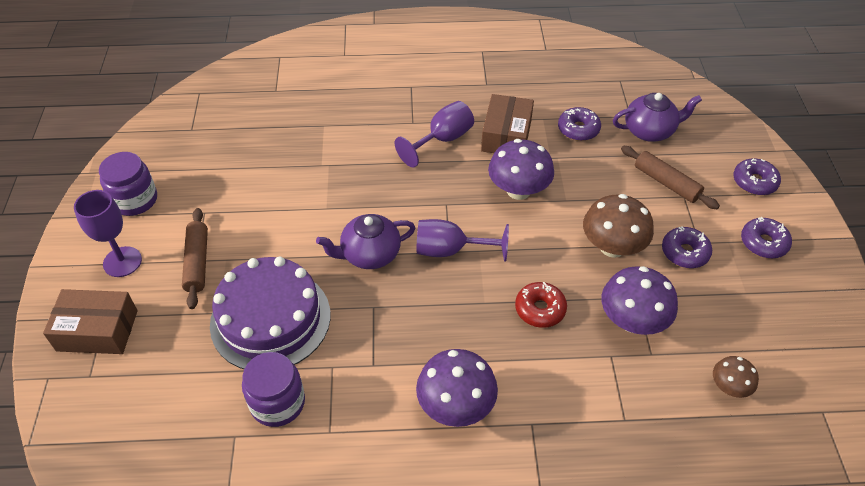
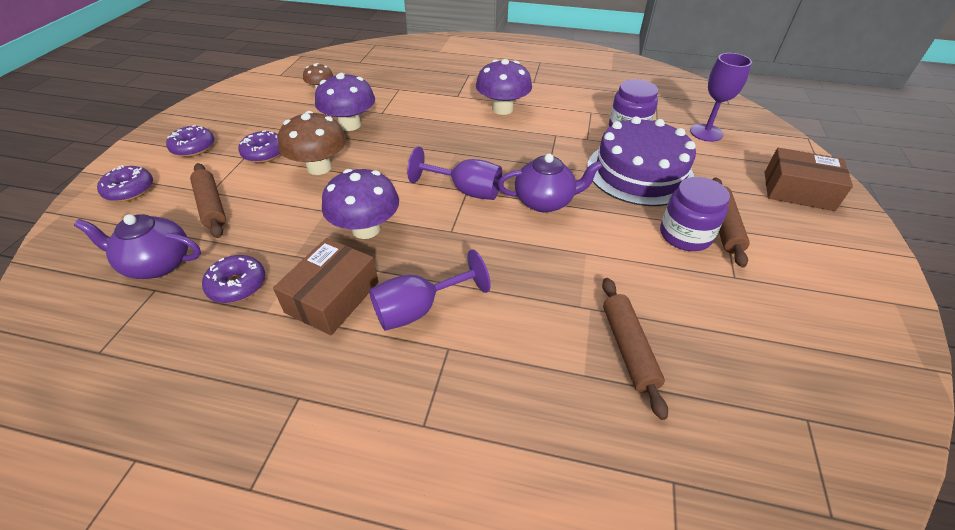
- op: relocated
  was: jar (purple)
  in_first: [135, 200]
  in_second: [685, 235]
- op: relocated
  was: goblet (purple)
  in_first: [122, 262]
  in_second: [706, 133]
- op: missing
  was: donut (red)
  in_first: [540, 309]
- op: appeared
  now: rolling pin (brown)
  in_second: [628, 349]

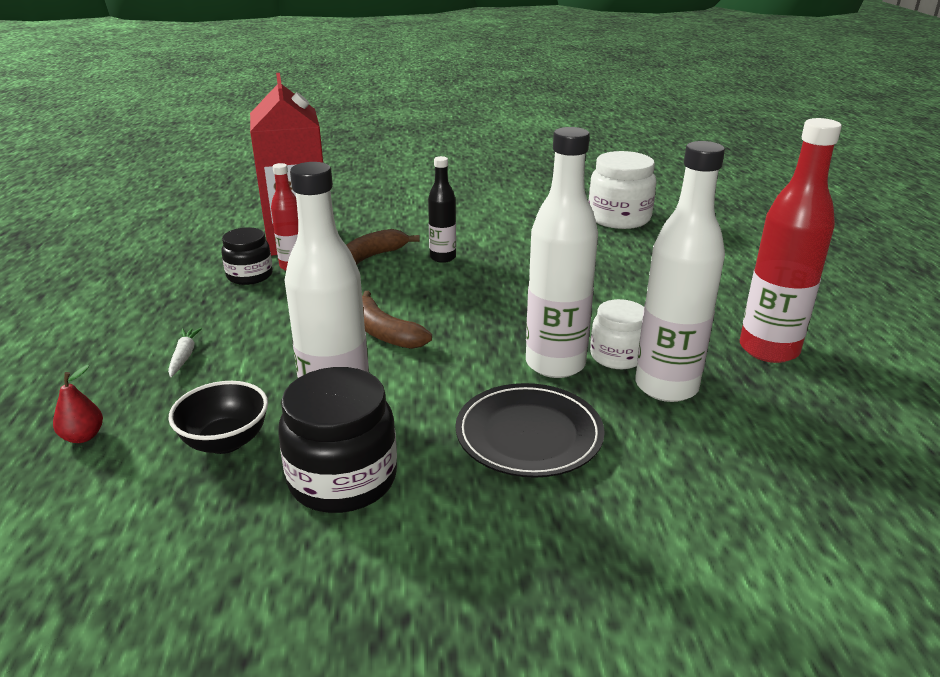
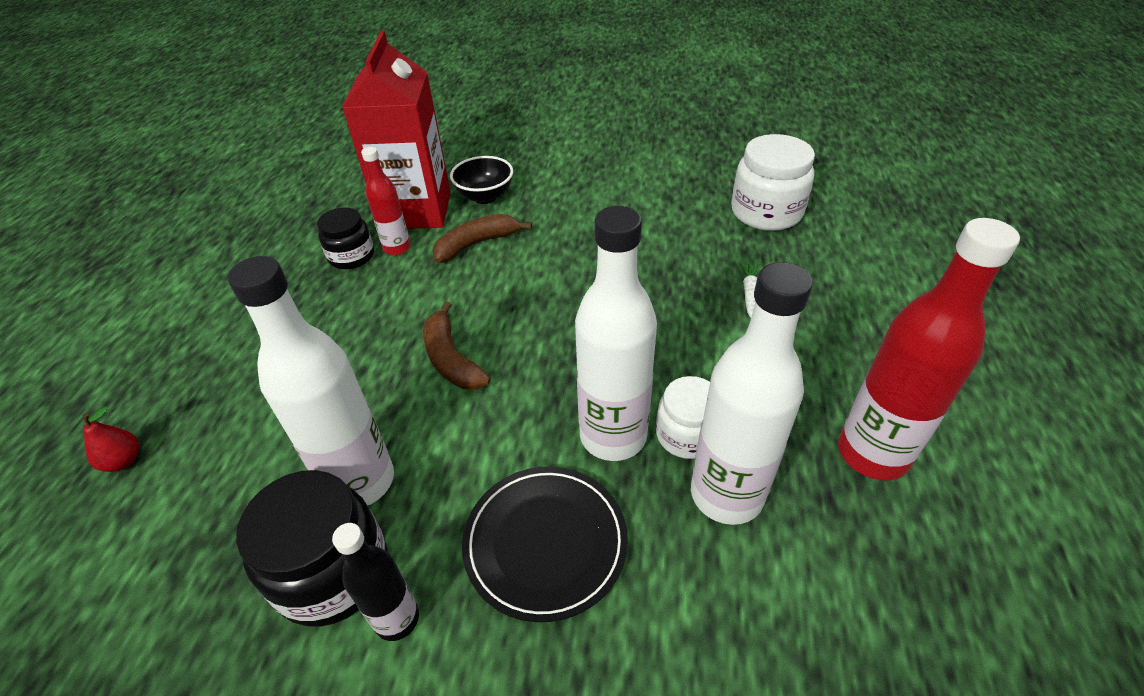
- op: relocated
  was: bottle (black)
  in_first: [443, 257]
  in_second: [397, 619]
- op: relocated
  was: carrot (white)
  in_first: [184, 356]
  in_second: [749, 294]
- op: relocated
  was: bowl (black)
  in_first: [225, 441]
  in_second: [485, 196]

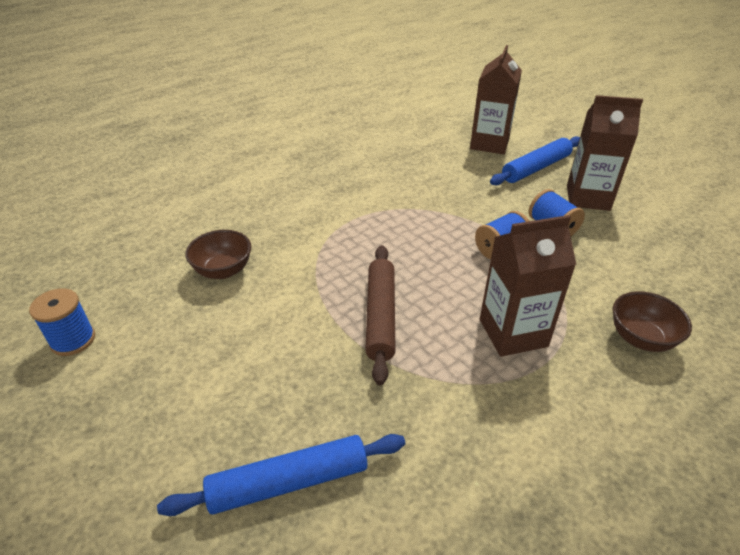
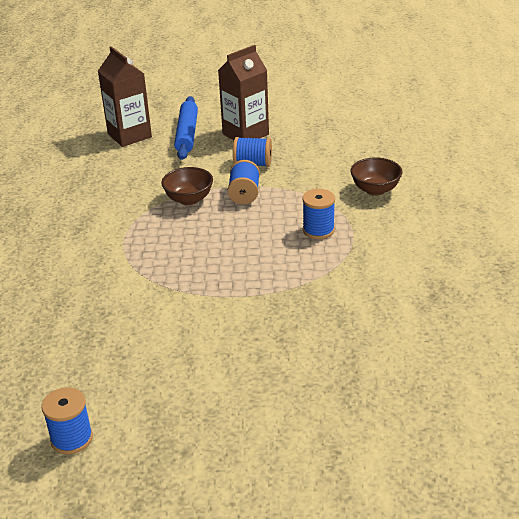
- op: exchanged
  was: carton (brown)
  now: spool (blue)
  in_first: [513, 333]
  in_second: [318, 230]
- op: relocated
  was: bowl (brown)
  in_first: [223, 270]
  in_second: [189, 199]
- op: missing
  was: rolling pin (brown)
  in_first: [380, 316]
- op: missing
  was: rolling pin (blue)
  in_first: [289, 482]

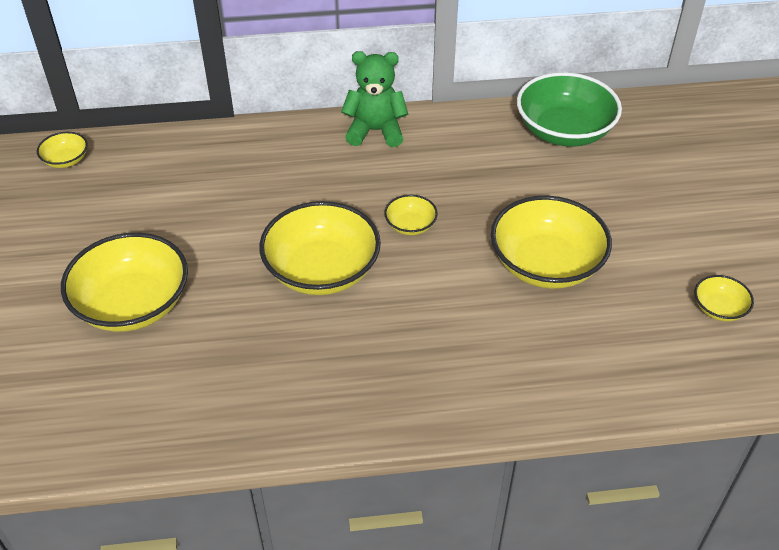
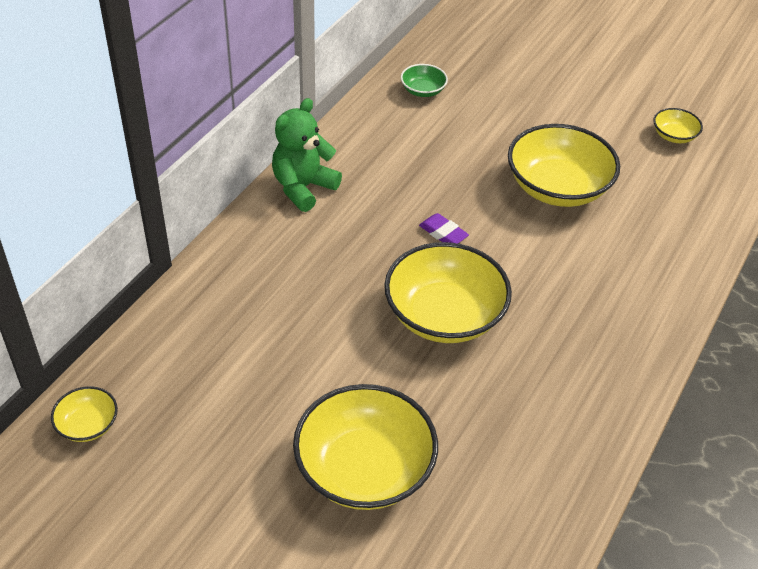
- op: size
  was: bowl (green)
  in_first: [564, 131]
  in_second: [423, 90]
  ratio: 0.47
- op: exchanged
  was: bowl (yellow)
  now: eraser (purple)
  in_first: [410, 225]
  in_second: [443, 233]

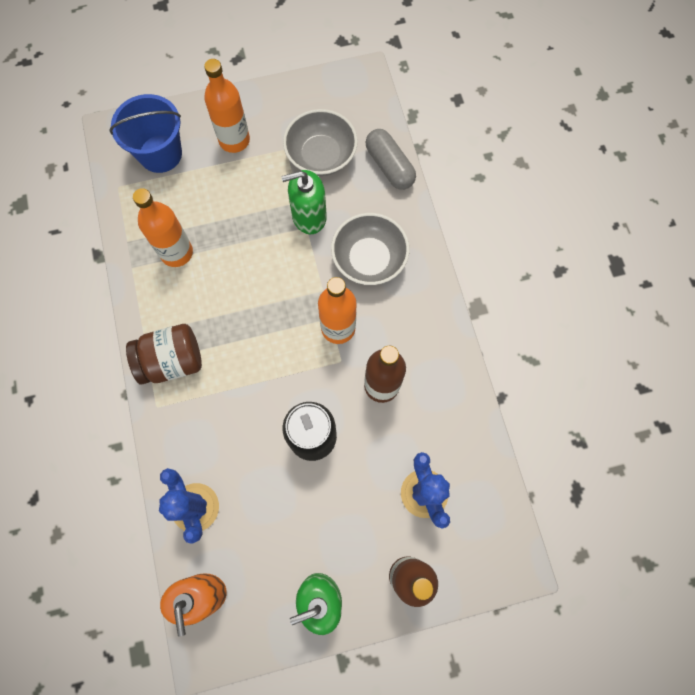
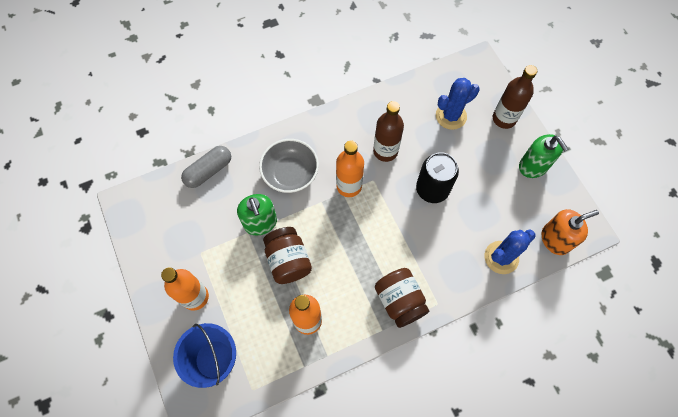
- op: missing
  was: bowl (grey)
  in_first: [321, 156]
- op: appeared
  now: jar (brown)
  in_second: [288, 261]

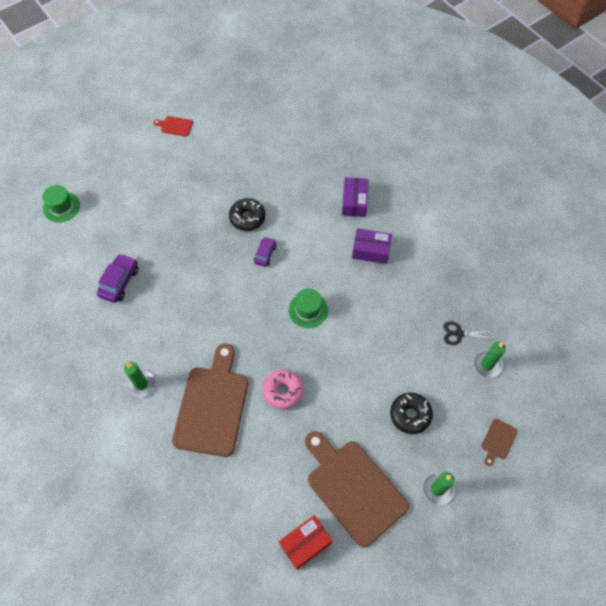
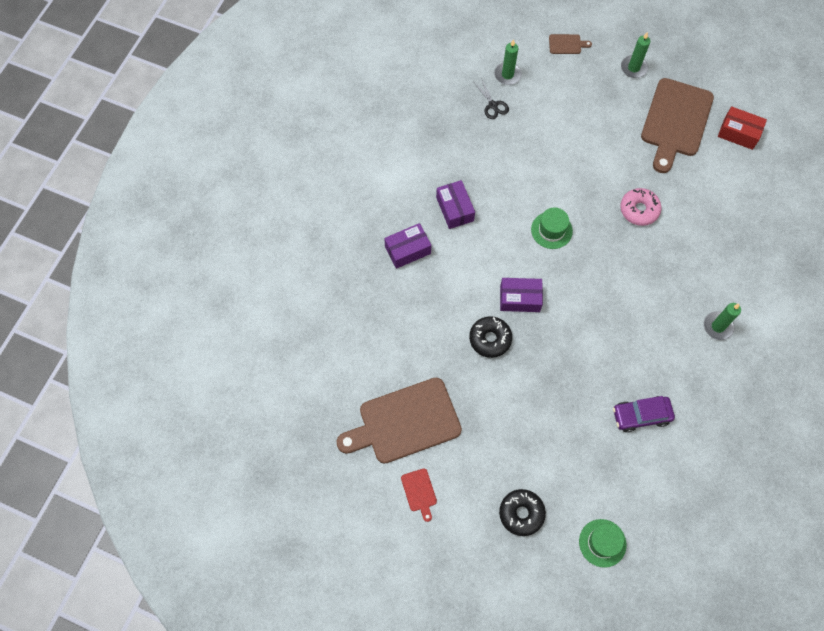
- op: exchanged
  was: car (purple)
  now: box (purple)
  in_first: [265, 254]
  in_second: [520, 299]
- op: relocated
  was: cutting board (brown)
  in_first: [212, 406]
  in_second: [404, 422]
- op: relocated
  was: donut (black)
  in_first: [410, 415]
  in_second: [521, 513]

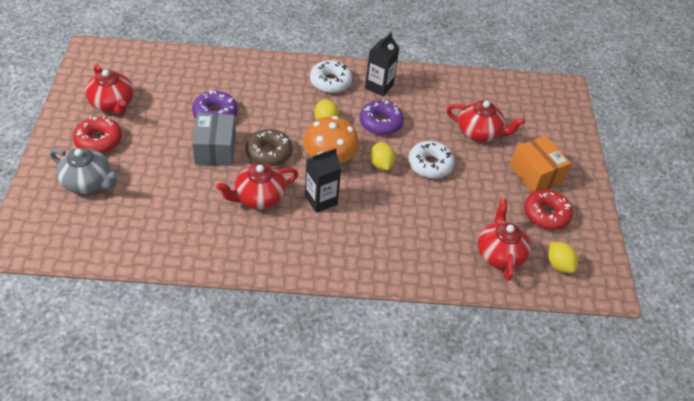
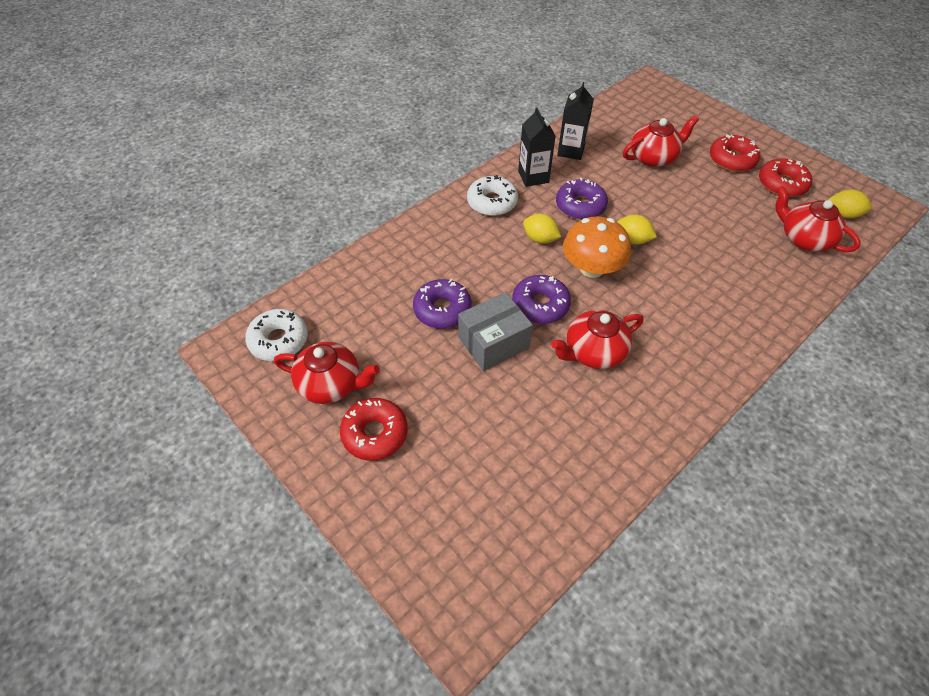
- op: spun
  was: box (grey)
  in_first: [215, 149]
  in_second: [493, 342]
  clockwise: -75
- op: colour
  was: donut (brown)
  now: donut (purple)
  in_first: [269, 153]
  in_second: [540, 305]
- op: exchanged
  was: box (orange)
  now: donut (red)
  in_first: [536, 174]
  in_second: [732, 160]
- op: relocated
  was: donut (white)
  in_first: [430, 165]
  in_second: [279, 340]
- op: missing
  was: teapot (grey)
  in_first: [88, 182]
- op: relocated
  was: carton (black)
  in_first: [321, 200]
  in_second: [571, 150]
- op: spun
  was: teapot (red)
  in_first: [259, 197]
  in_second: [593, 352]
  clockwise: 45

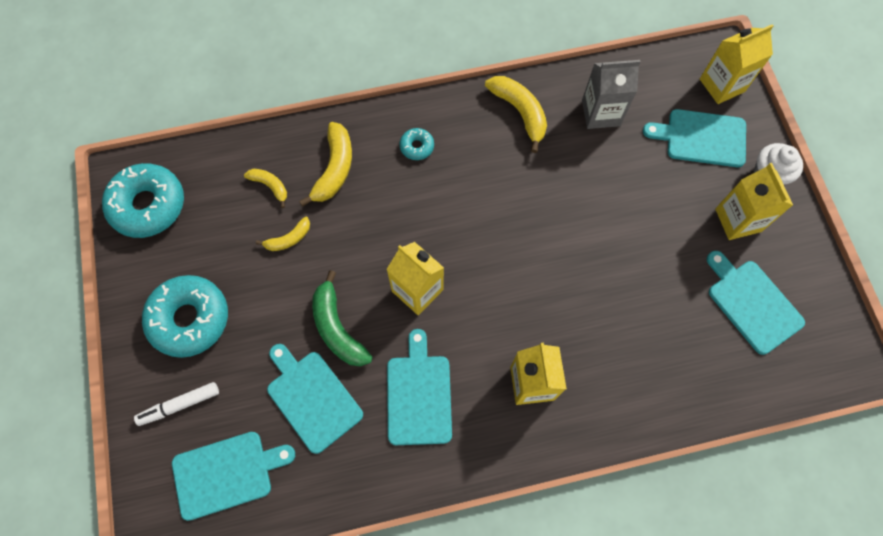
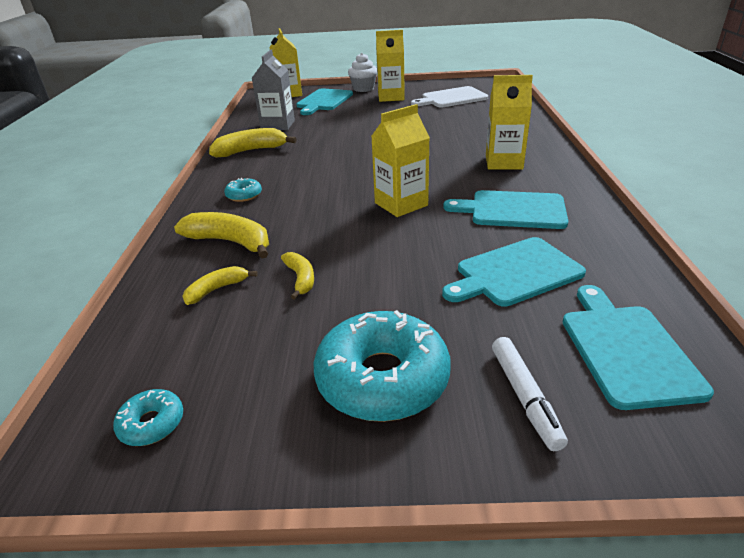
- op: size
  was: donut (turquoise)
  in_first: [148, 205]
  in_second: [152, 424]
  ratio: 0.46
- op: colour
  was: cutting board (turquoise)
  now: cutting board (white)
  in_first: [752, 303]
  in_second: [451, 98]
- op: missing
  was: banana (green)
  in_first: [337, 328]

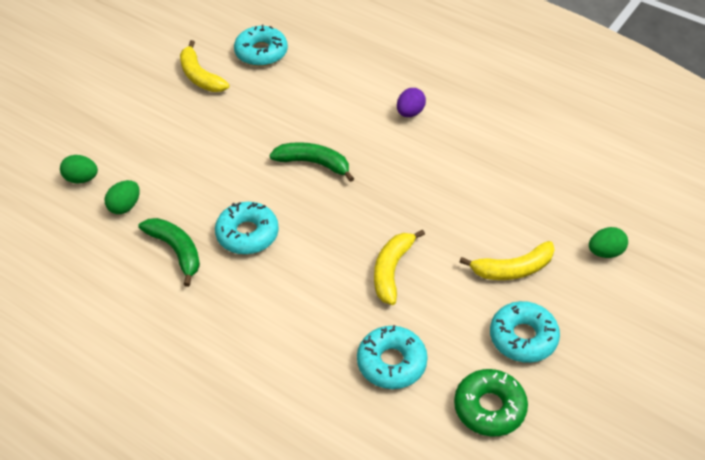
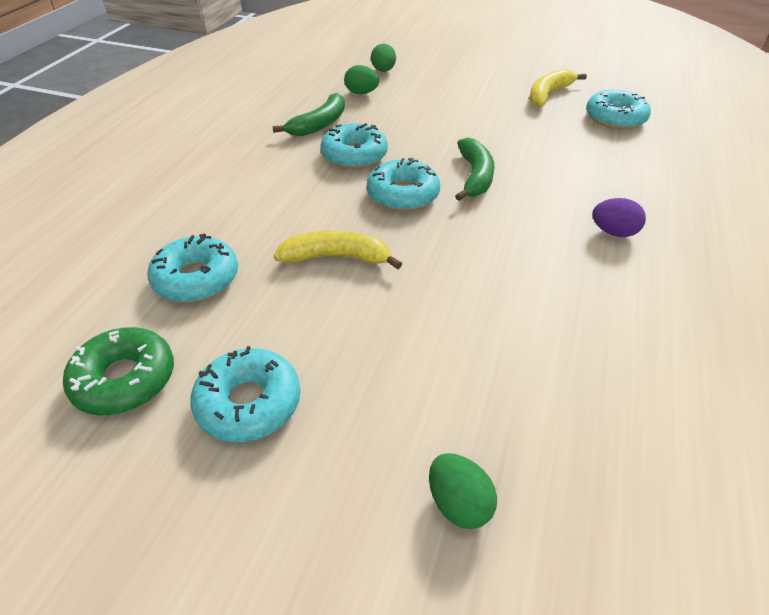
- op: missing
  was: banana (yellow)
  in_first: [513, 269]
- op: appeared
  now: donut (turquoise)
  in_second: [403, 194]

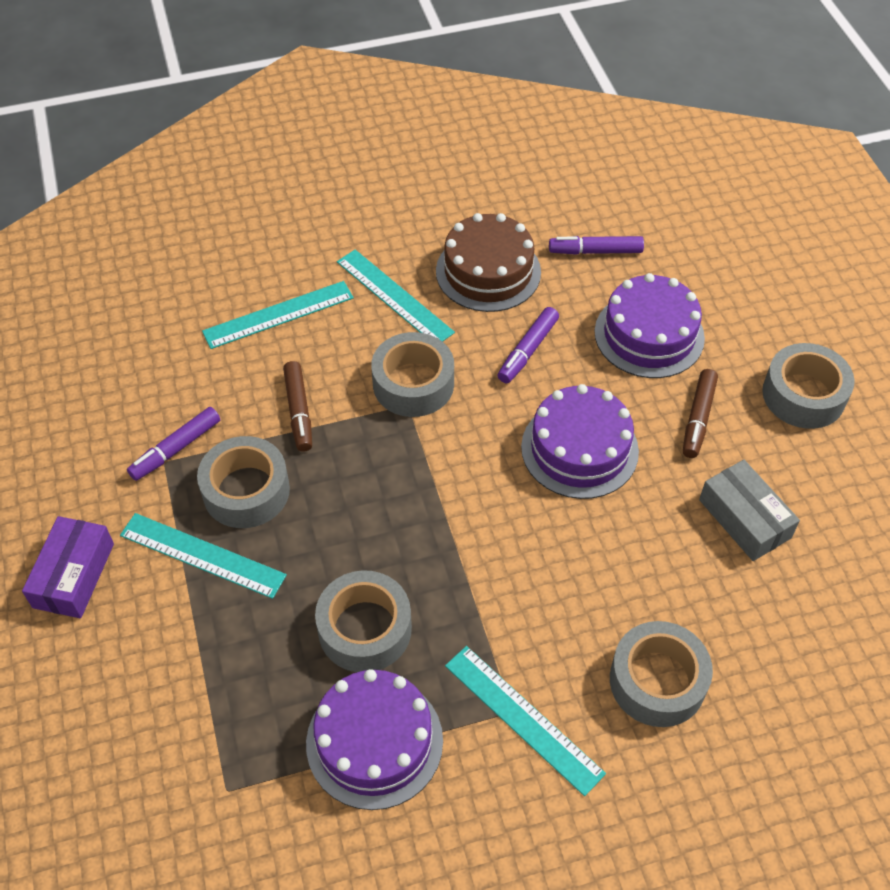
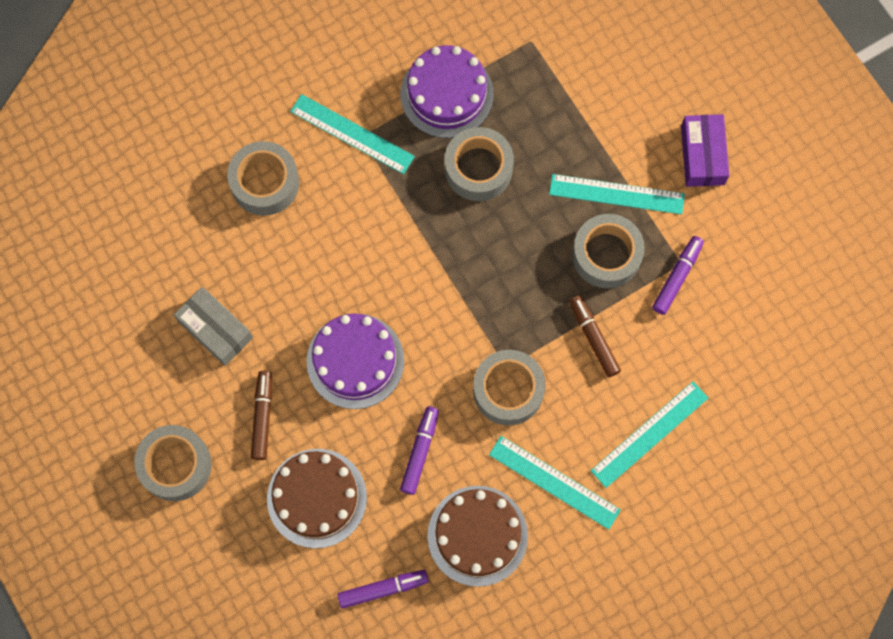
- op: colour
  was: cake (purple)
  now: cake (brown)
  in_first: [649, 335]
  in_second: [317, 498]

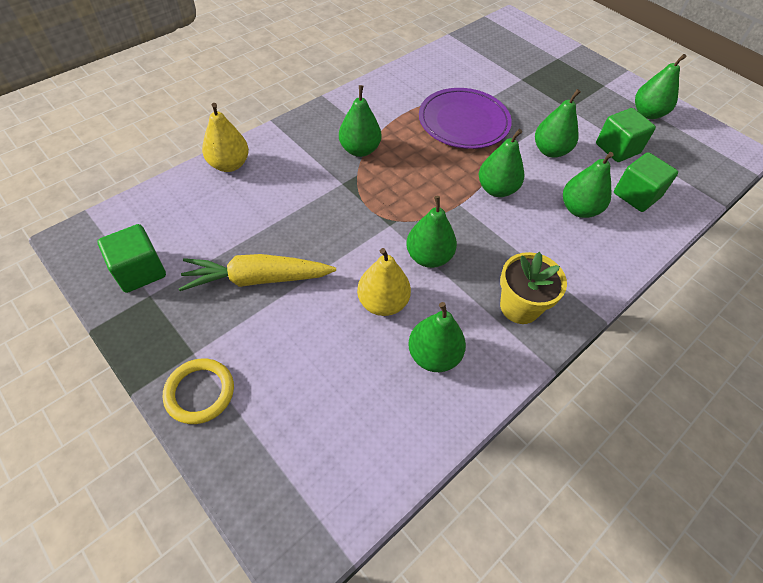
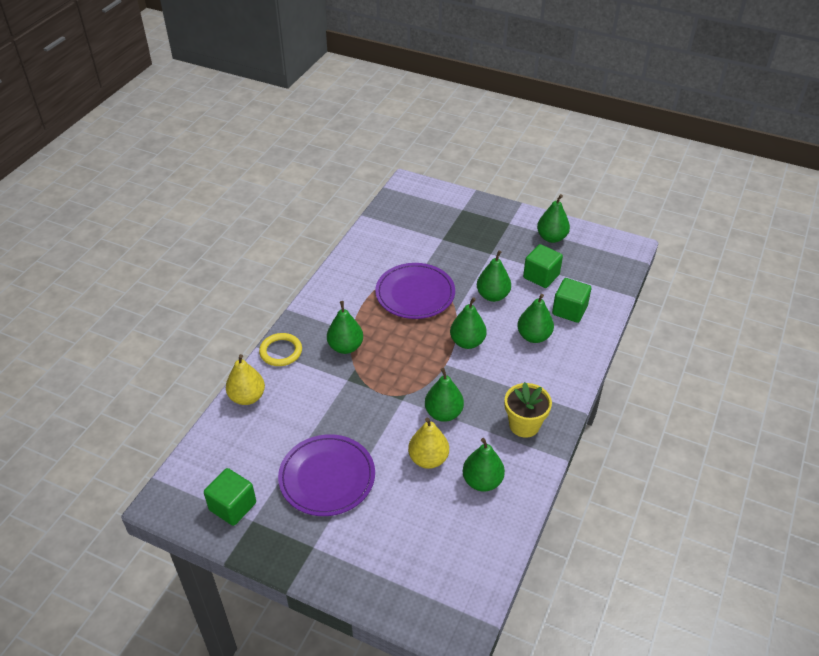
- op: exchanged
  was: carrot (yellow)
  now: plate (purple)
  in_first: [257, 279]
  in_second: [327, 477]
- op: relocated
  was: ring (yellow)
  in_first: [200, 392]
  in_second: [281, 351]

